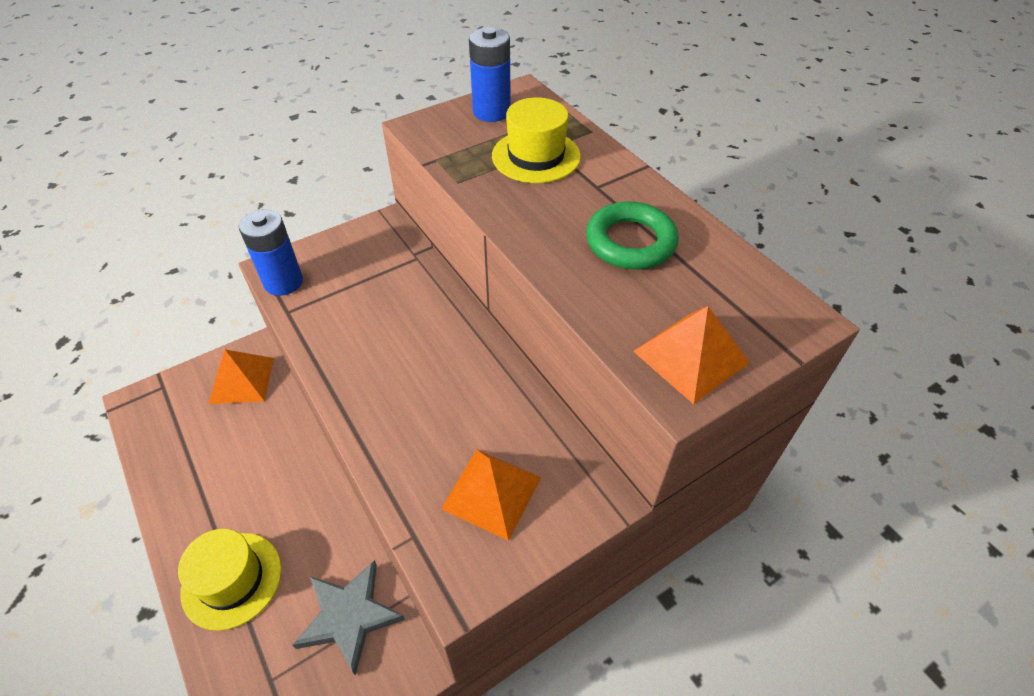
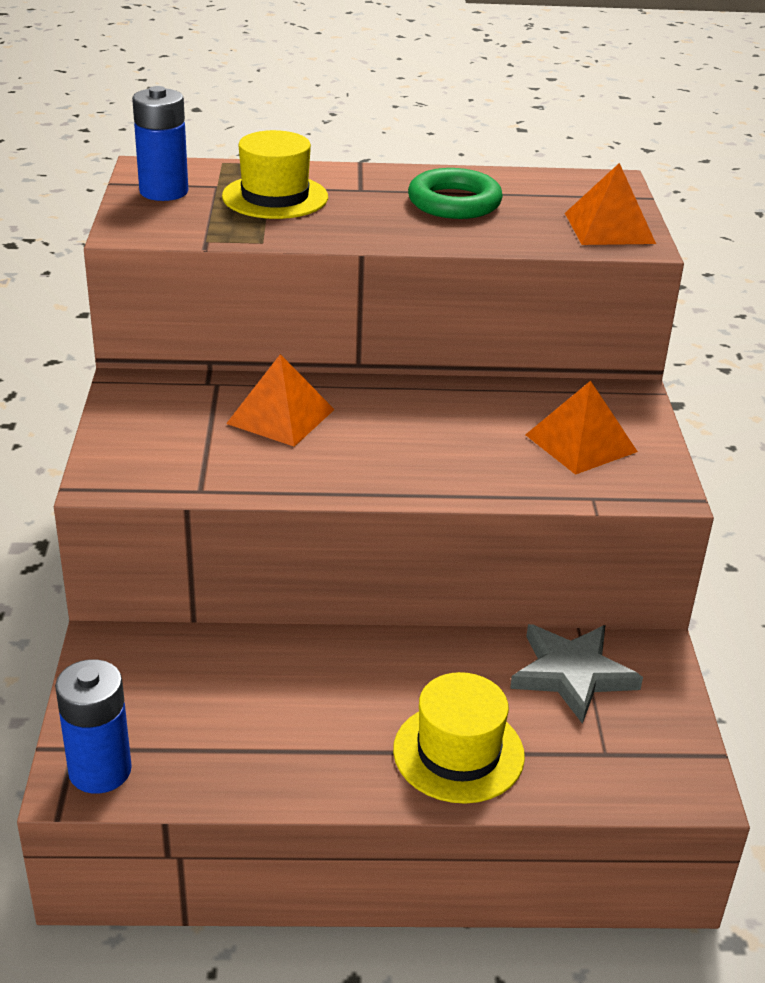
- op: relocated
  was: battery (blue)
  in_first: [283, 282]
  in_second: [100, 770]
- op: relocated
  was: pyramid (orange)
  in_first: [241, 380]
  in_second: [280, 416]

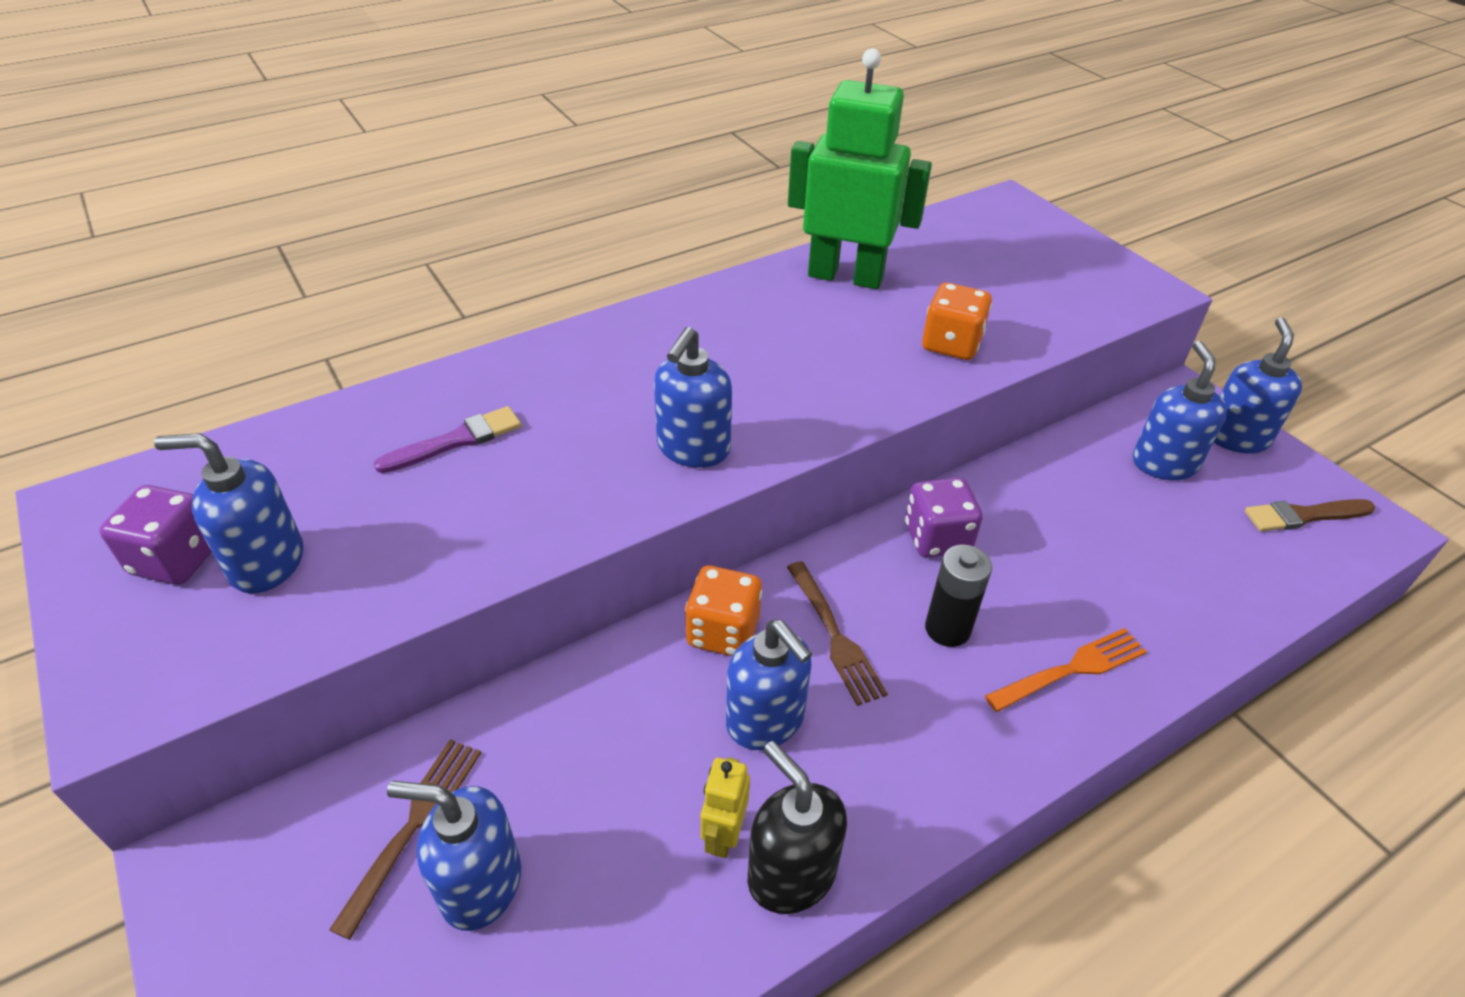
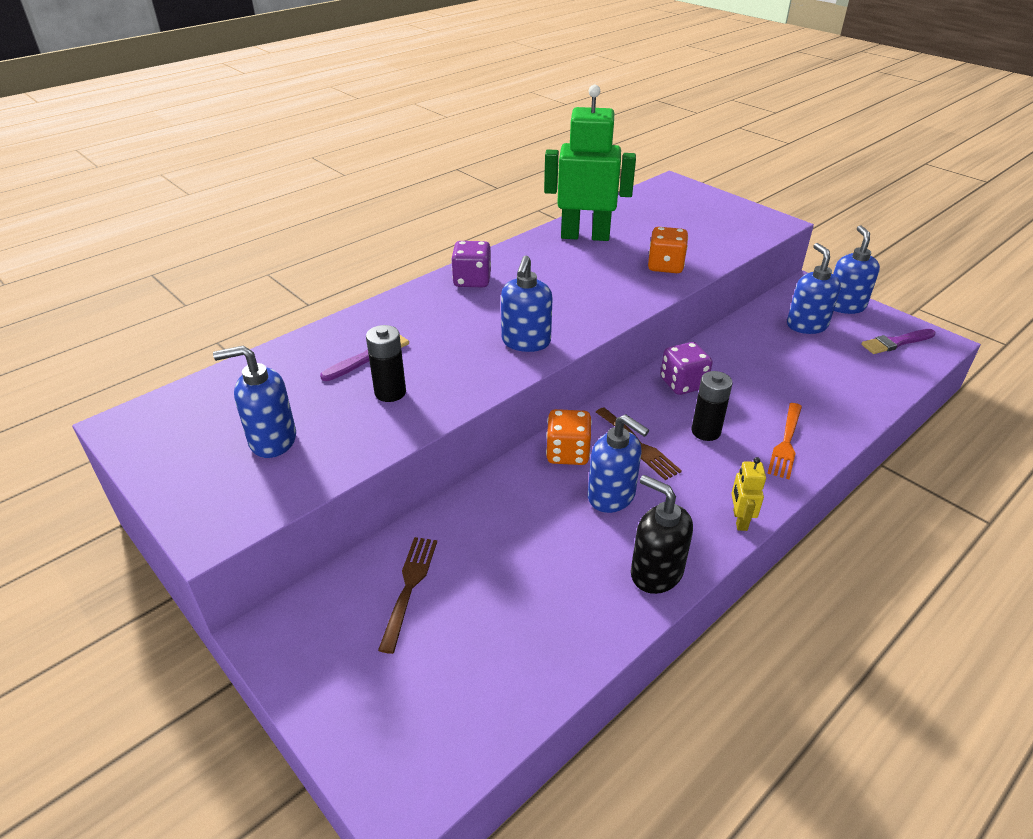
- op: relocated
  was: dice (purple)
  in_first: [177, 559]
  in_second: [472, 280]
- op: colour
  was: brush (brown)
  now: brush (purple)
  in_first: [1303, 516]
  in_second: [896, 342]
- op: spun
  was: fork (orange)
  in_first: [1070, 670]
  in_second: [786, 442]
  clockwise: 150
- op: relocated
  was: robot (yellow)
  in_first: [723, 835]
  in_second: [739, 520]
- op: missing
  was: soap dispenser (blue)
  in_first: [480, 884]
- op: appeared
  now: battery (black)
  in_second: [390, 392]

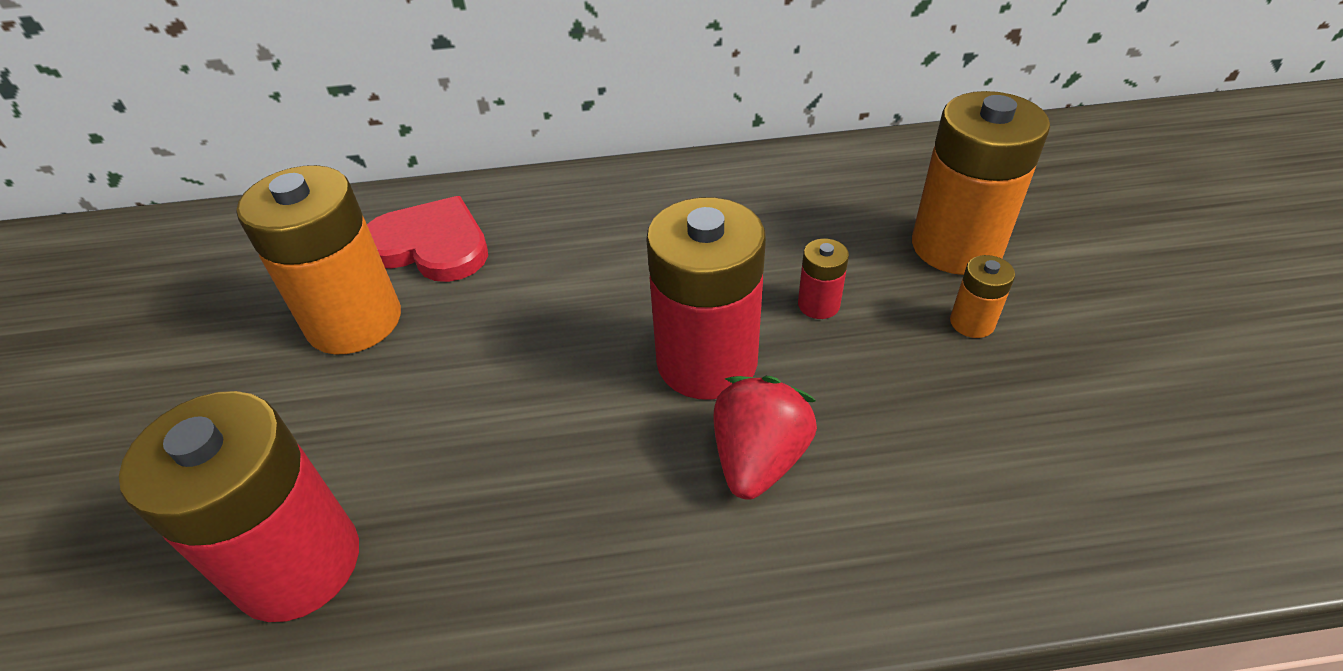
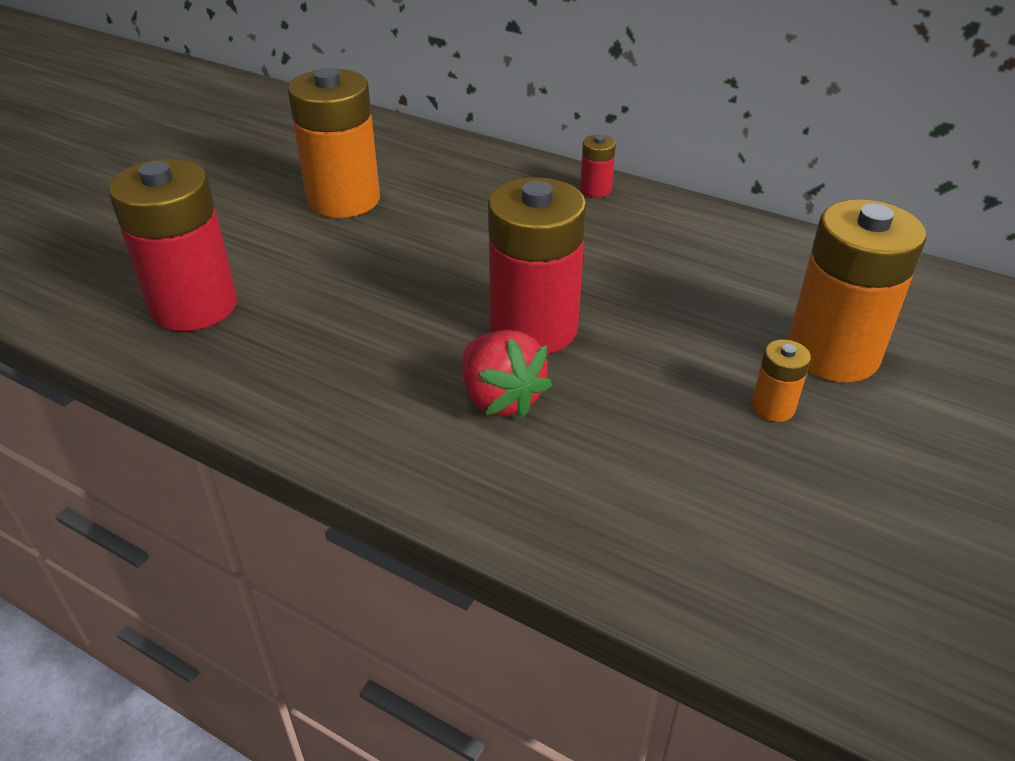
- op: missing
  was: heart (red)
  in_first: [431, 245]
- op: relocated
  was: battery (red)
  in_first: [818, 305]
  in_second: [595, 190]
- op: spun
  was: strawberry (red)
  in_first: [758, 459]
  in_second: [500, 398]
  clockwise: 90

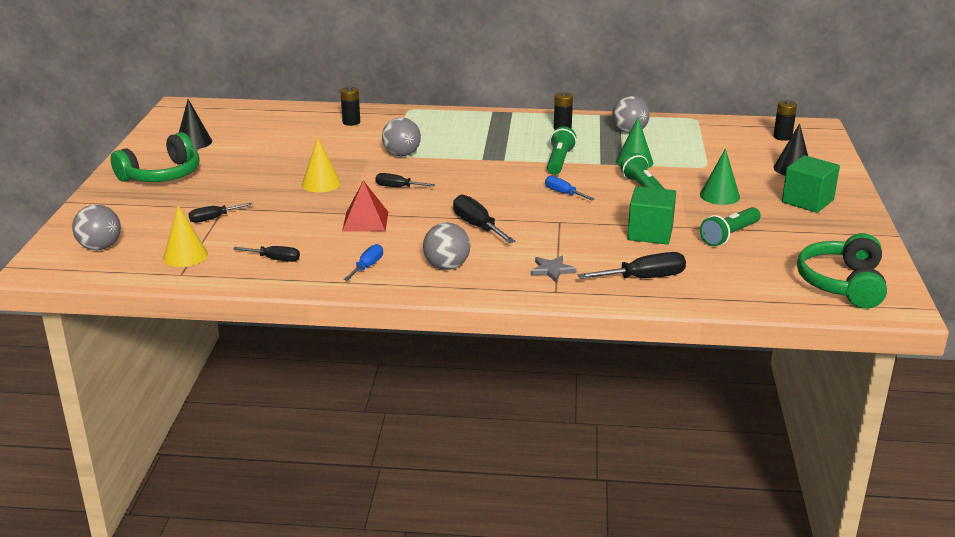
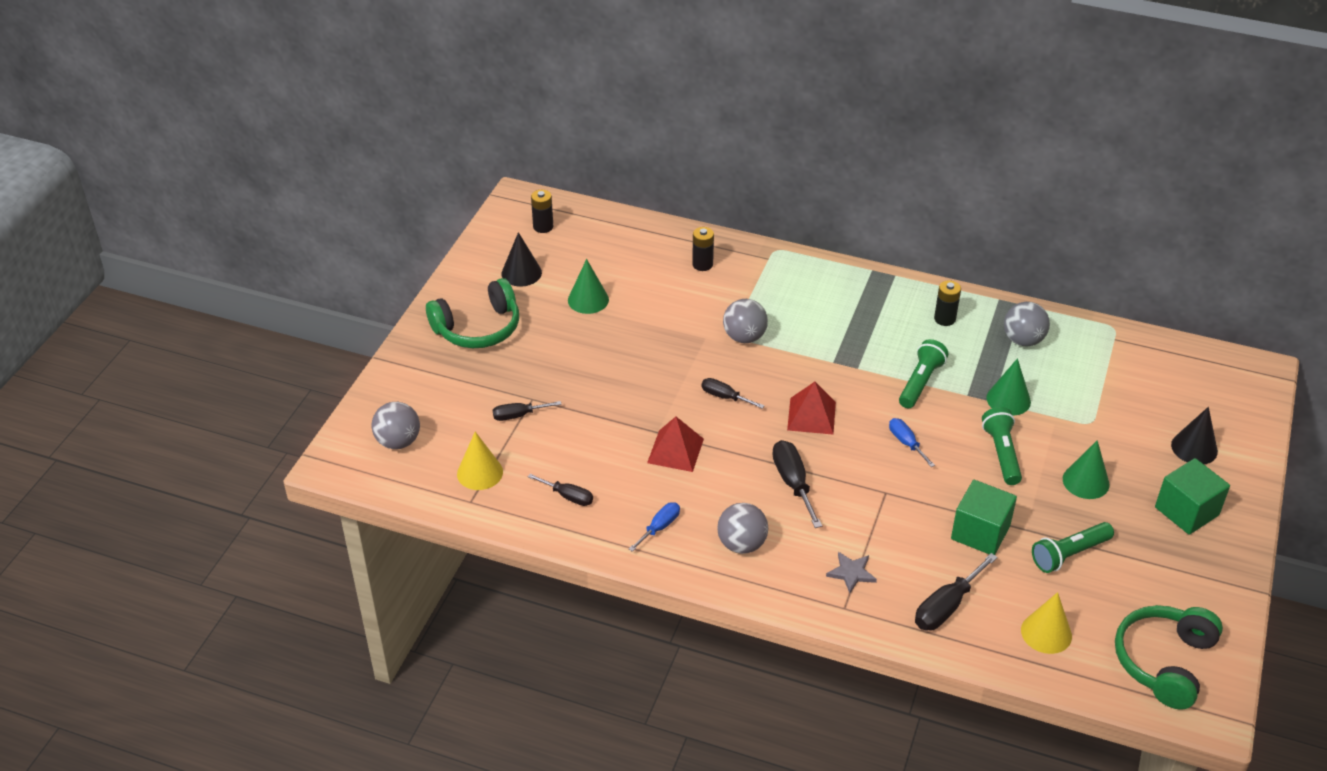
- op: relocated
  was: battery (black)
  in_first: [782, 137]
  in_second: [543, 227]
- op: relocated
  was: cone (yellow)
  in_first: [321, 184]
  in_second: [1046, 633]
- op: spun
  was: screwdriver (black)
  in_first: [644, 278]
  in_second: [946, 607]
  clockwise: 135
- op: appeared
  now: cone (green)
  in_second: [588, 300]
- op: appeared
  now: pyramid (red)
  in_second: [811, 416]

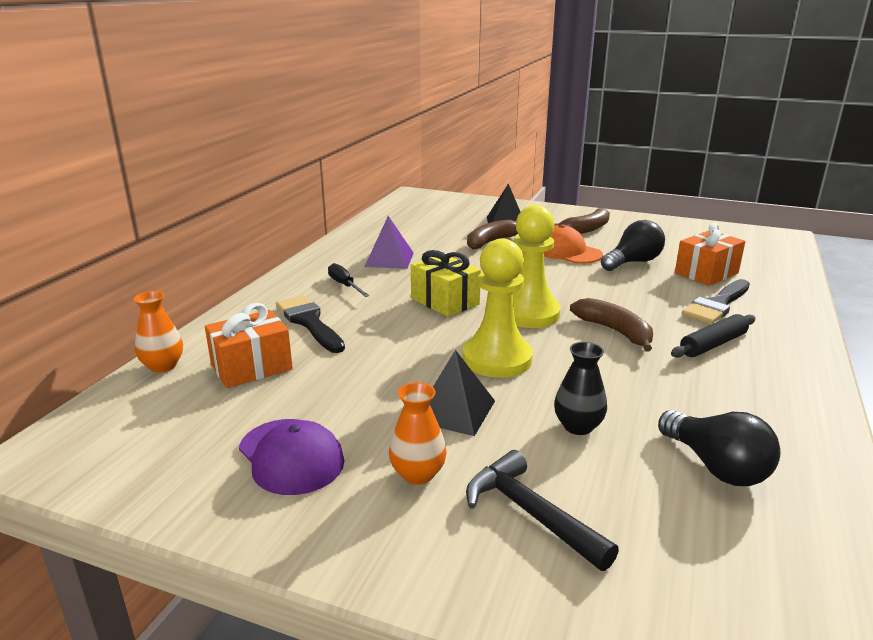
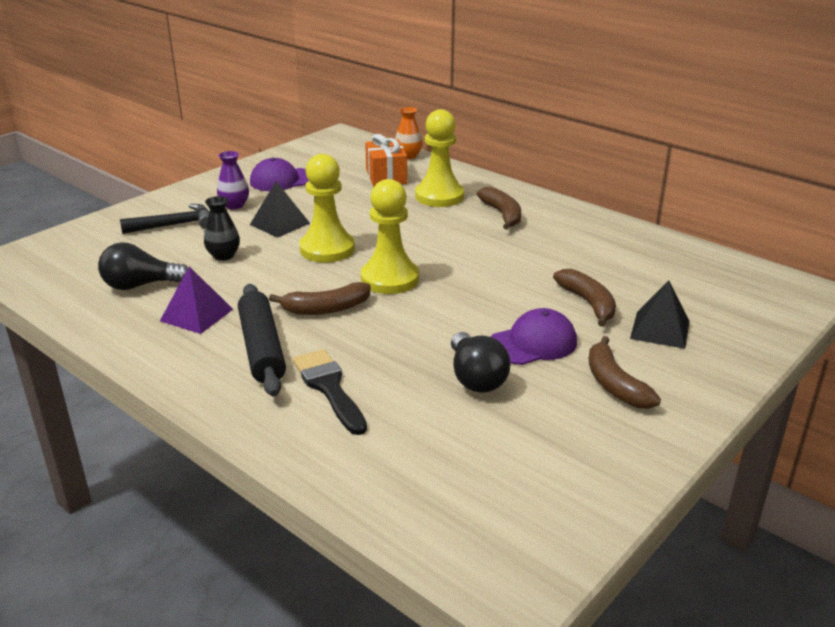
- op: relocated
  was: pyramid (purple)
  in_first: [389, 259]
  in_second: [196, 315]
- op: missing
  was: gift (orange)
  in_first: [706, 273]
- op: colour
  was: cap (orange)
  now: cap (purple)
  in_first: [567, 252]
  in_second: [533, 343]
- op: missing
  was: gift (yellow)
  in_first: [445, 301]
- op: exchanged
  was: screwdriver (black)
  now: banana (brown)
  in_first: [345, 285]
  in_second: [502, 215]
- op: exchanged
  was: brush (black)
  now: pawn (yellow)
  in_first: [309, 322]
  in_second: [439, 196]
- op: size
  was: rolling pin (black)
  in_first: [713, 344]
  in_second: [262, 348]
  ratio: 1.52
- op: colour
  was: vase (orange)
  now: vase (purple)
  in_first: [418, 474]
  in_second: [234, 205]

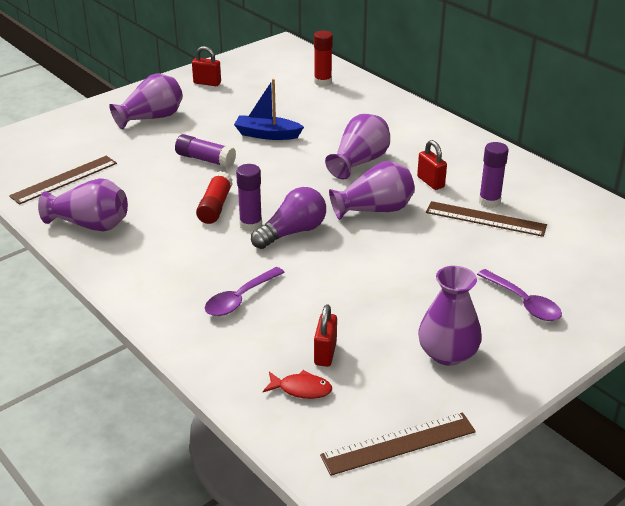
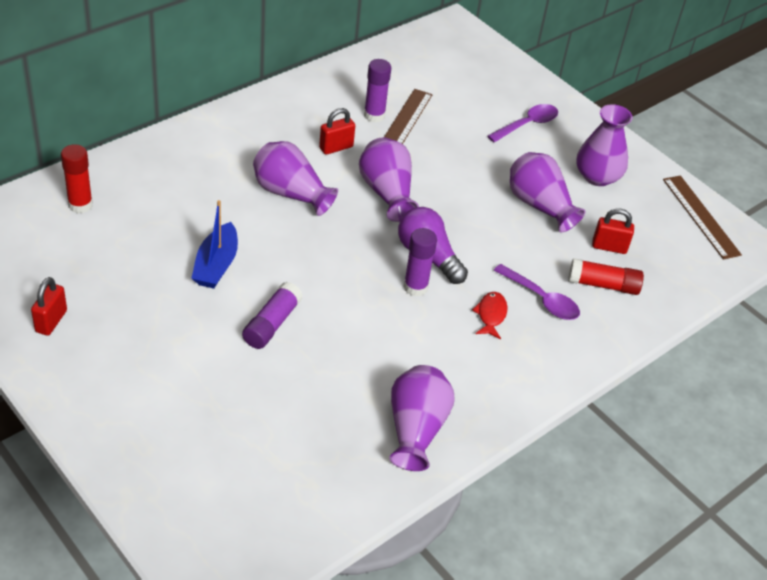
- op: relocated
  was: vase (purple)
  in_first: [151, 118]
  in_second: [539, 205]
- op: missing
  was: ruler (brown)
  in_first: [64, 179]
- op: relocated
  was: glue stick (red)
  in_first: [215, 206]
  in_second: [603, 285]
- op: relocated
  was: fish (red)
  in_first: [301, 389]
  in_second: [491, 315]

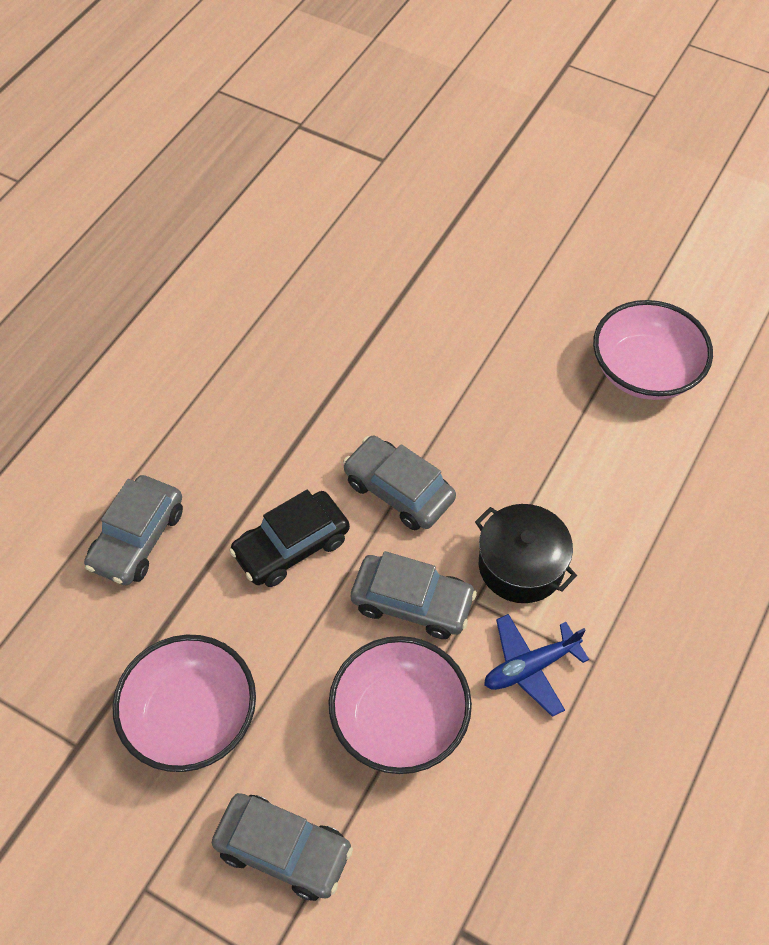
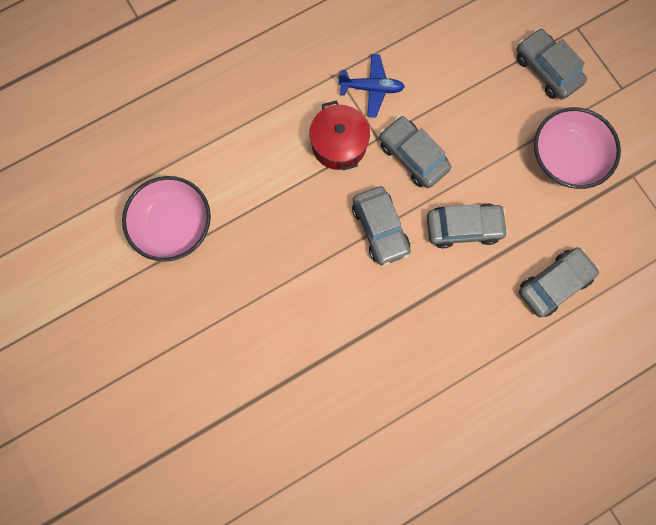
- op: colour
  was: car (black)
  now: car (grey)
  in_first: [291, 546]
  in_second: [463, 228]
- op: colour
  was: pot (black)
  now: pot (red)
  in_first: [521, 565]
  in_second: [339, 144]
- op: missing
  was: bowl (pink)
  in_first: [399, 719]

